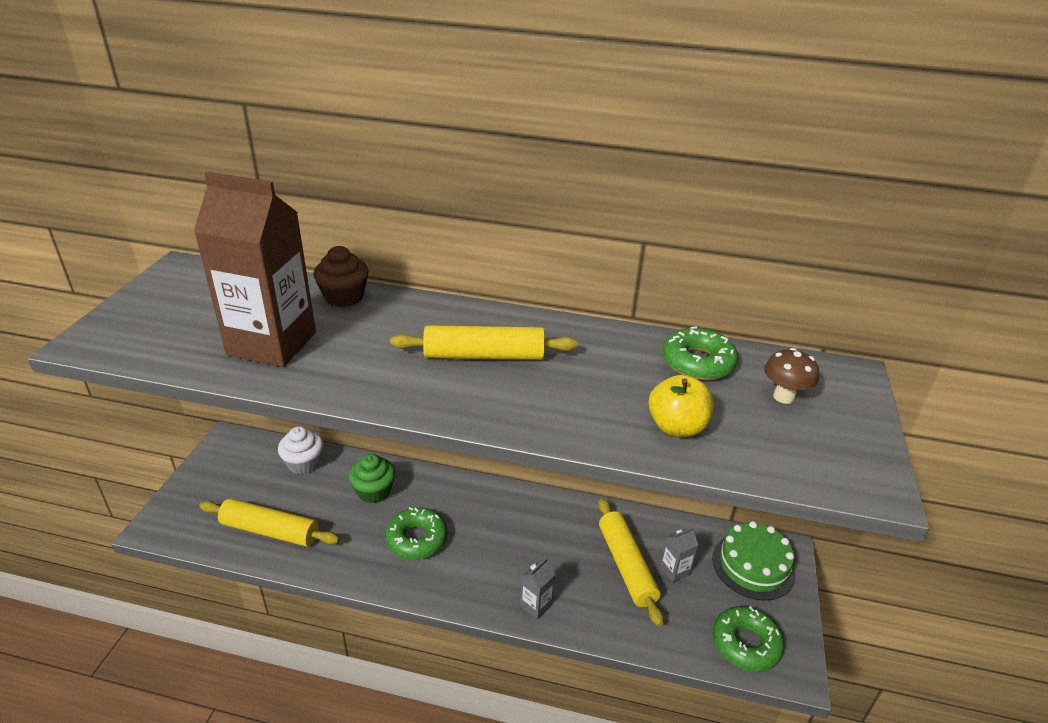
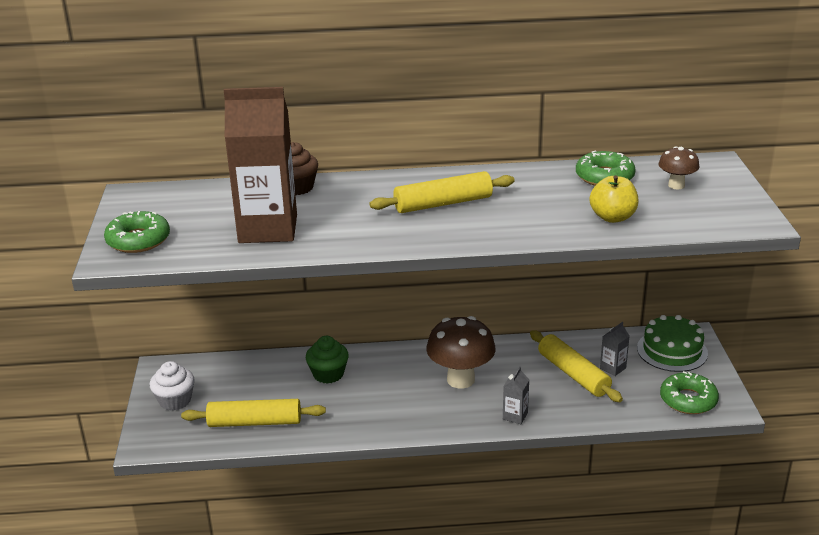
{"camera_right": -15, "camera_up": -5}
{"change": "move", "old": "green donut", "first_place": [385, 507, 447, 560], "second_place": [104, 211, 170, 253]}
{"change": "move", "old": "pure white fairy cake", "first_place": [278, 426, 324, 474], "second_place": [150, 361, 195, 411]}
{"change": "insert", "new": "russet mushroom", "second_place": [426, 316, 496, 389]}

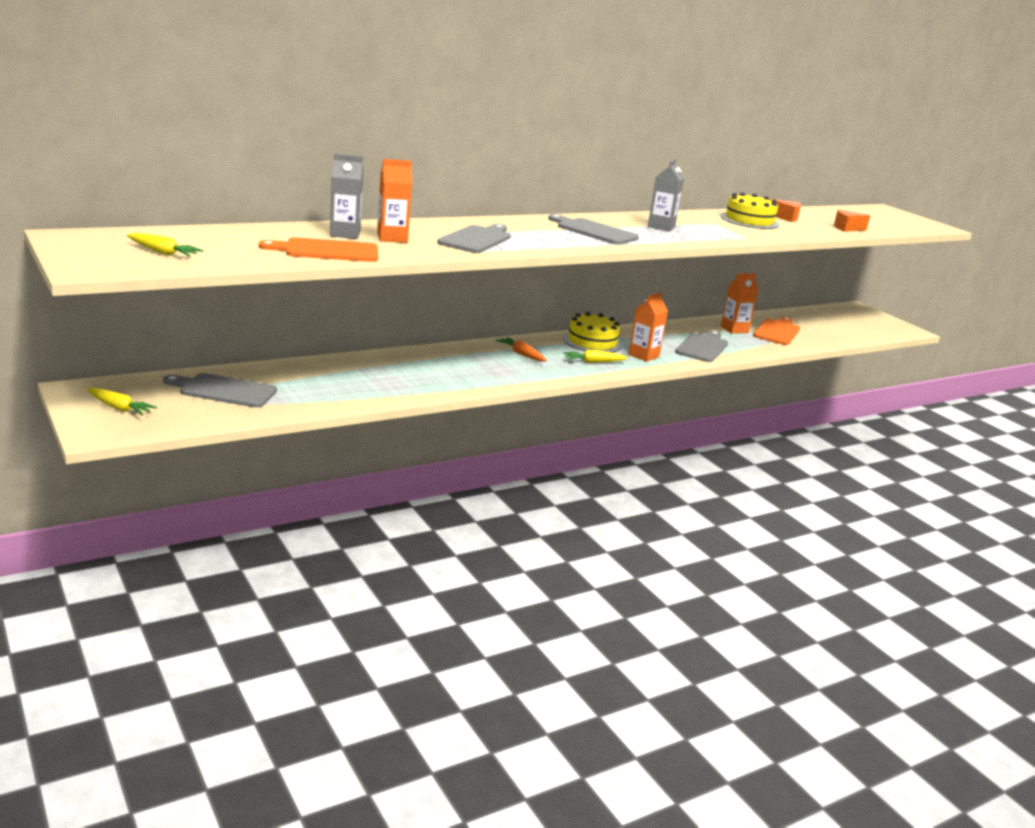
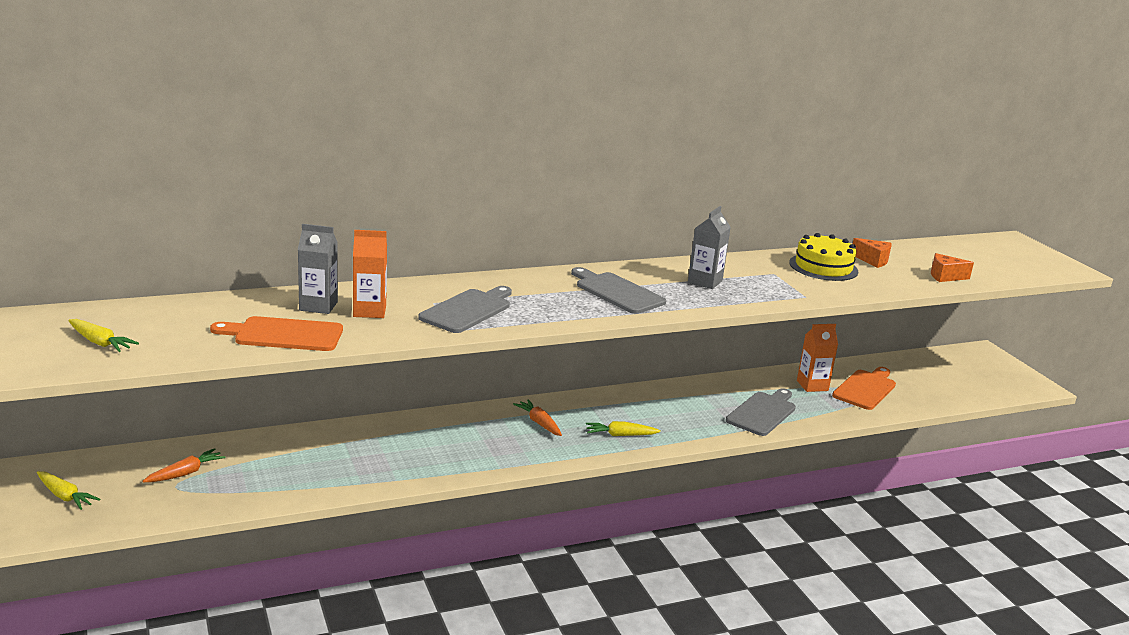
{"camera_right": 10, "camera_up": 0}
{"change": "replace", "old": "ash-grey cutting board", "new": "orange toy carrot", "first_place": [163, 373, 277, 408], "second_place": [142, 448, 226, 482]}
{"change": "delete", "old": "yellow layer cake", "first_place": [563, 312, 622, 353]}
{"change": "delete", "old": "orange milk carton", "first_place": [628, 292, 668, 362]}

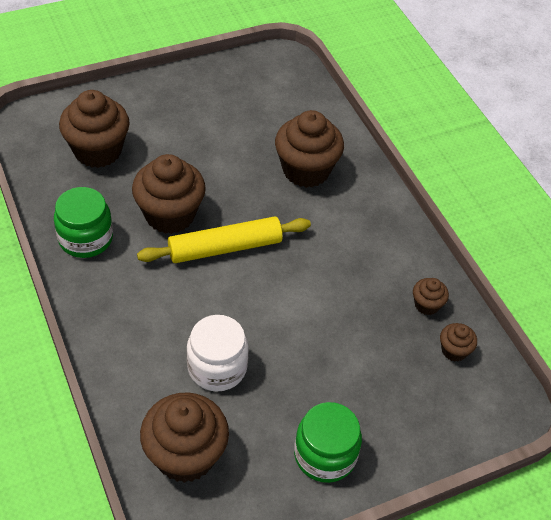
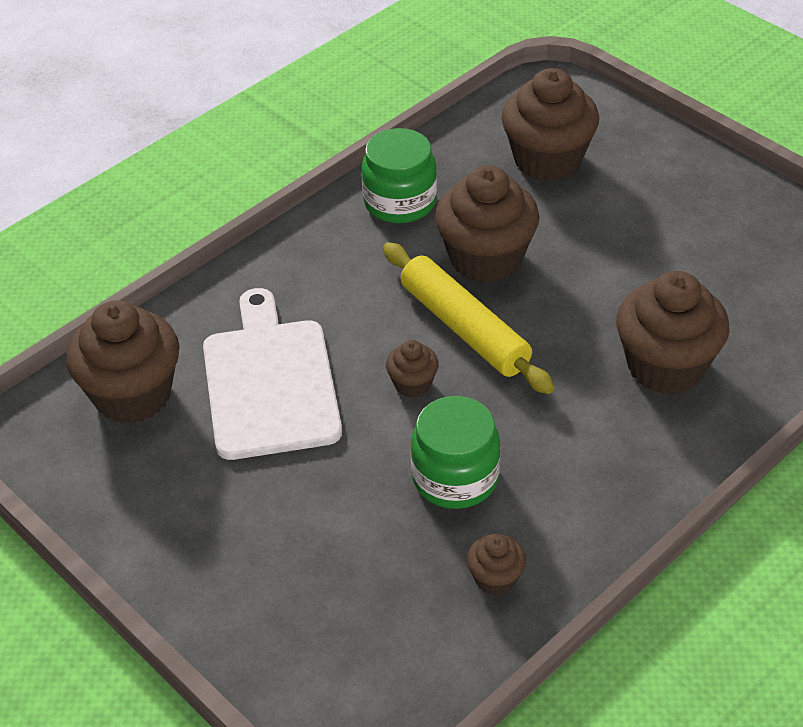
{"camera_right": 75, "camera_up": -5}
{"change": "replace", "old": "pure white jam jar", "new": "pure white cutting board", "first_place": [186, 315, 249, 391], "second_place": [203, 288, 342, 460]}
{"change": "move", "old": "russet fairy cake", "first_place": [440, 323, 477, 362], "second_place": [386, 340, 439, 398]}
{"change": "move", "old": "green jam jar", "first_place": [294, 402, 362, 483], "second_place": [411, 396, 501, 509]}

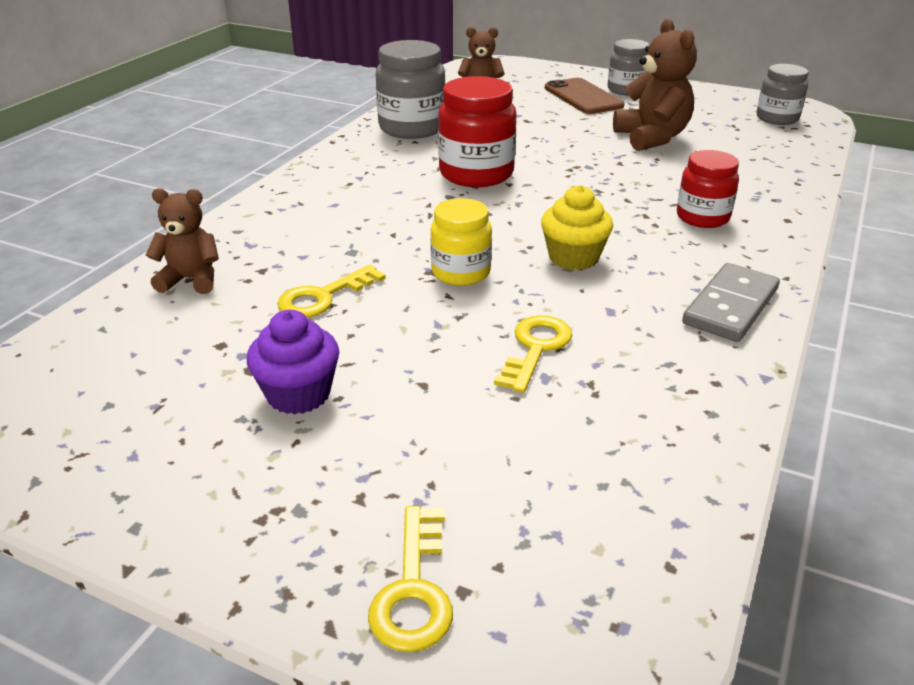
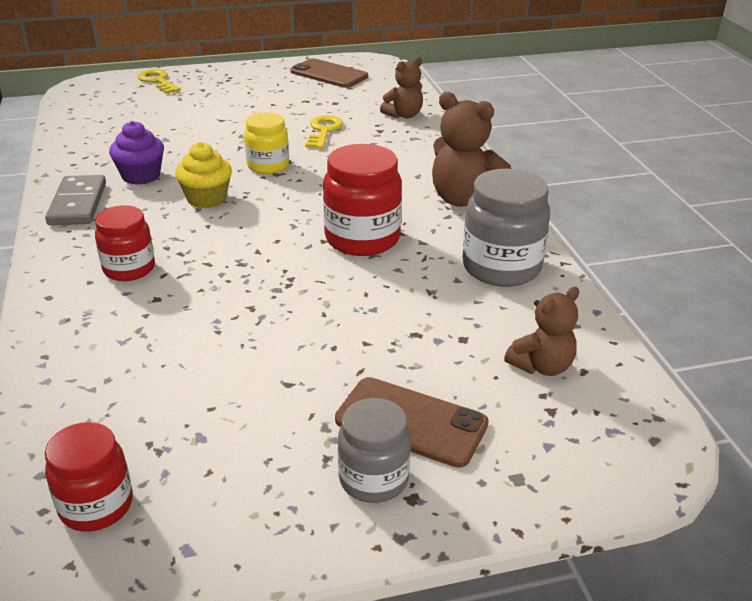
{"camera_right": 140, "camera_up": 0}
{"change": "recolor", "old": "ash-grey jam jar", "new": "scarlet jam jar", "first_place": [756, 64, 808, 125], "second_place": [45, 422, 133, 532]}
{"change": "move", "old": "royal purple fairy cake", "first_place": [247, 310, 339, 415], "second_place": [109, 121, 164, 185]}
{"change": "insert", "new": "russet phone", "second_place": [290, 58, 368, 88]}
{"change": "move", "old": "russet teddy bear", "first_place": [613, 19, 697, 151], "second_place": [432, 92, 511, 207]}
{"change": "delete", "old": "yellow latchkey", "first_place": [494, 315, 572, 393]}

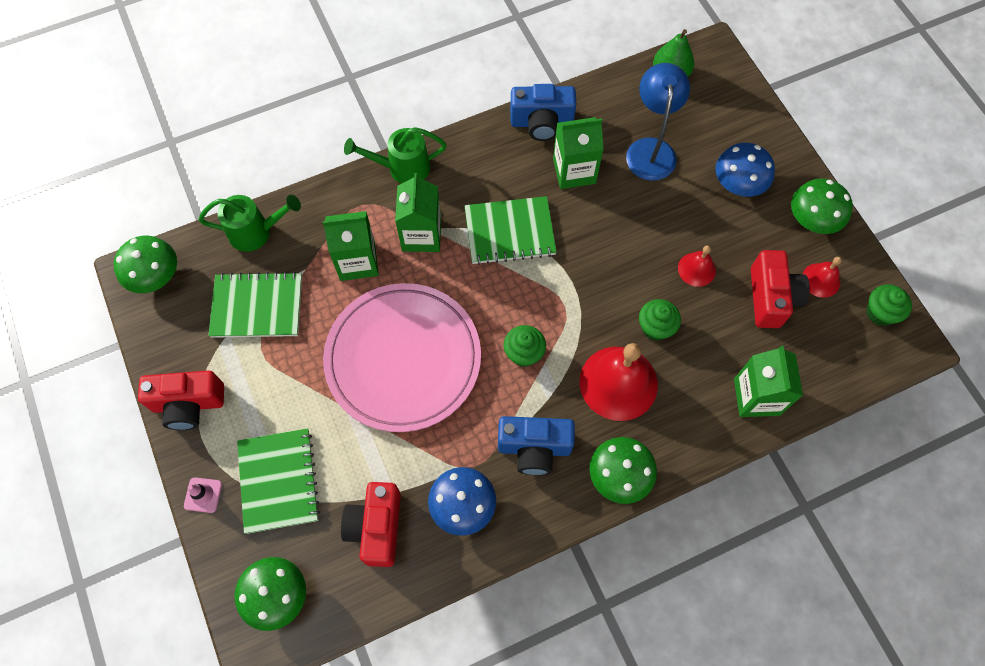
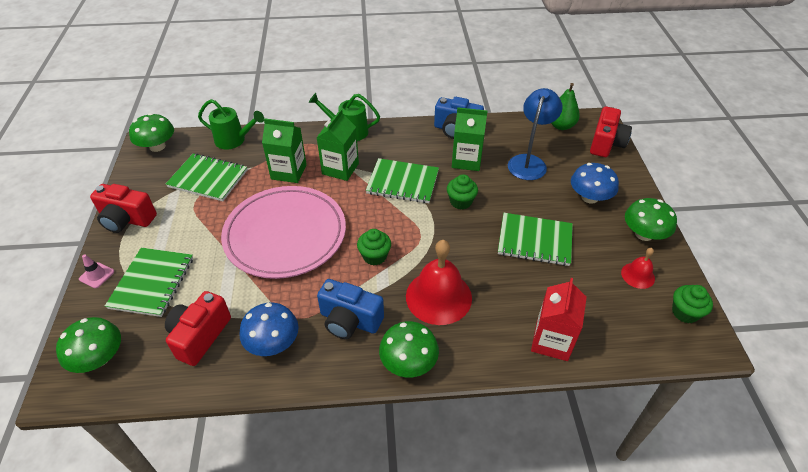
{"camera_right": 20, "camera_up": -20}
{"change": "move", "old": "green fairy cake", "first_place": [639, 299, 681, 341], "second_place": [447, 174, 478, 210]}
{"change": "replace", "old": "scarlet bell", "new": "green notebook", "first_place": [678, 245, 716, 287], "second_place": [498, 213, 573, 266]}
{"change": "recolor", "old": "green milk carton", "new": "scarlet milk carton", "first_place": [734, 346, 803, 417], "second_place": [531, 278, 587, 361]}
{"change": "move", "old": "scarlet compact camera", "first_place": [751, 250, 810, 328], "second_place": [590, 106, 632, 157]}

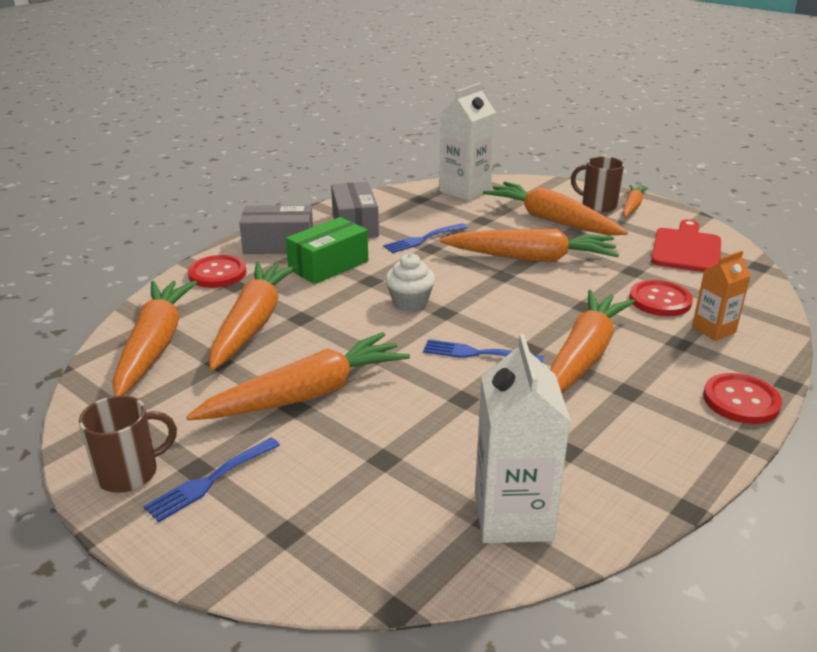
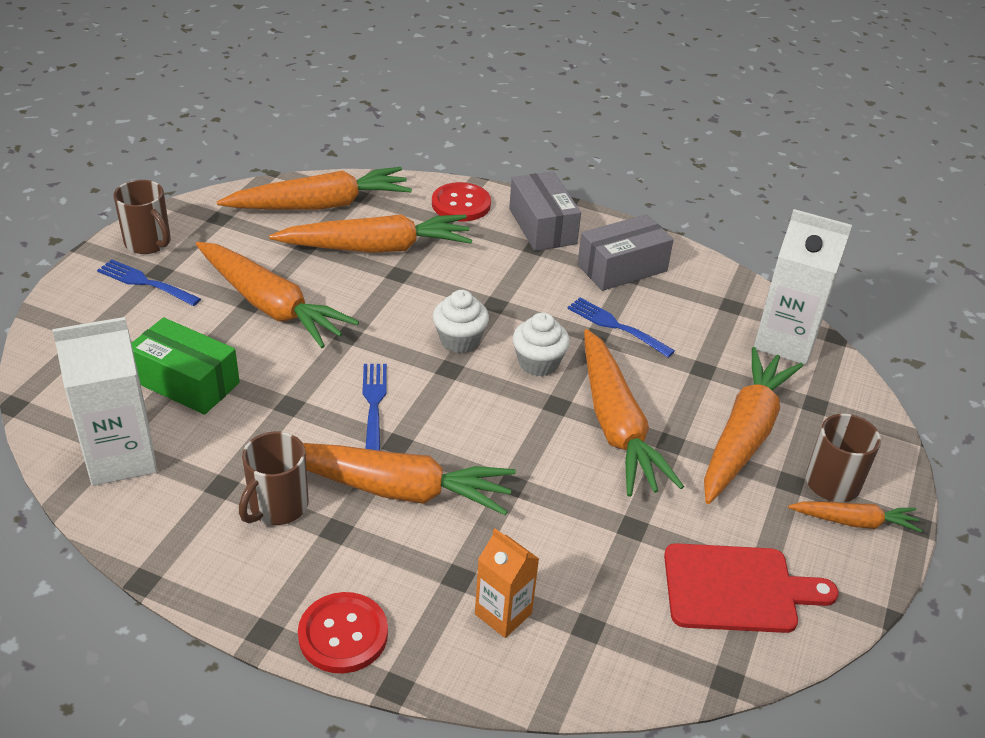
{"camera_right": 70, "camera_up": 10}
{"change": "move", "old": "green parcel", "first_place": [286, 217, 368, 284], "second_place": [131, 317, 240, 415]}
{"change": "insert", "new": "russet tea mug", "second_place": [239, 431, 309, 525]}
{"change": "insert", "new": "pure white fairy cake", "second_place": [513, 312, 570, 377]}
{"change": "delete", "old": "scarlet shirt button", "first_place": [629, 280, 693, 316]}

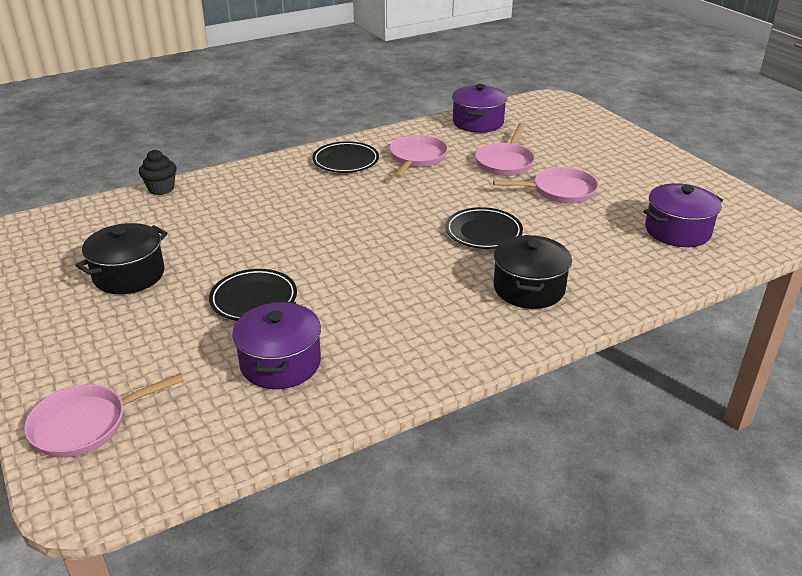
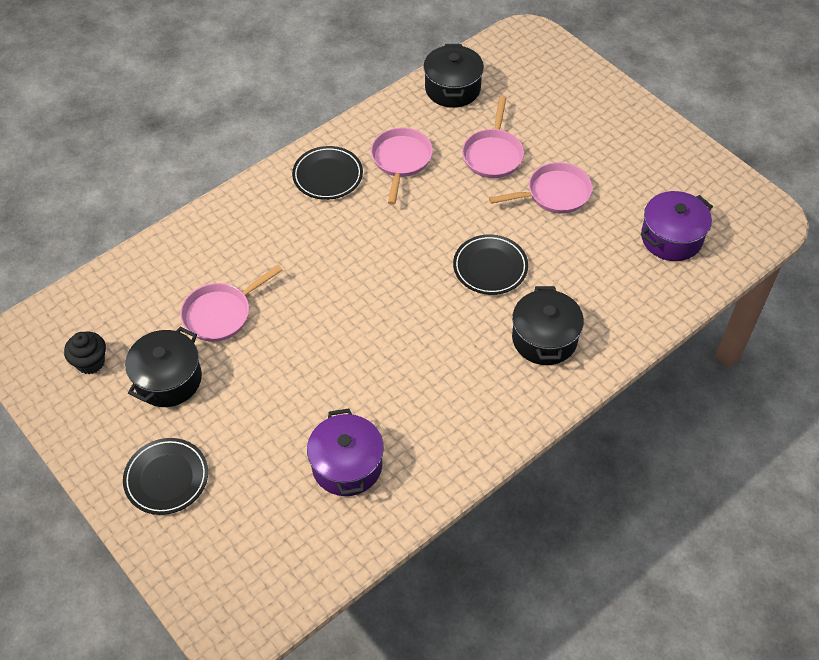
{"camera_right": -10, "camera_up": 20}
{"change": "move", "old": "jet-black fairy cake", "first_place": [139, 150, 176, 195], "second_place": [64, 332, 106, 374]}
{"change": "move", "old": "jet-black dinner plate", "first_place": [209, 269, 297, 321], "second_place": [123, 438, 208, 515]}
{"change": "move", "old": "rosy frying pan", "first_place": [24, 373, 184, 458], "second_place": [180, 265, 282, 342]}
{"change": "recolor", "old": "royal purple pot", "new": "jet-black pot", "first_place": [452, 84, 507, 133], "second_place": [423, 44, 484, 108]}

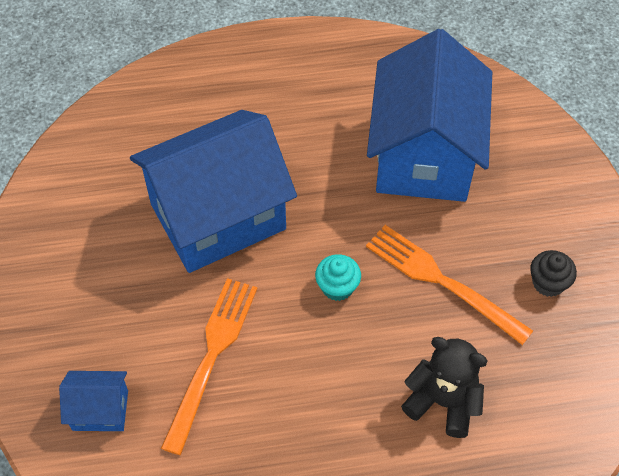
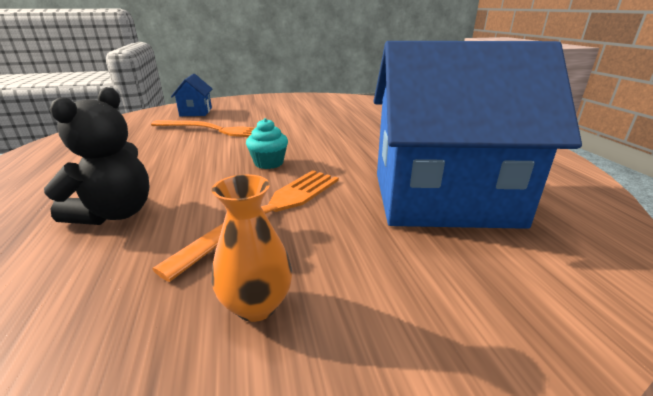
{"camera_right": 85, "camera_up": -30}
{"change": "replace", "old": "jet-black fairy cake", "new": "orange flower vase", "first_place": [530, 250, 577, 297], "second_place": [212, 174, 292, 322]}
{"change": "delete", "old": "royal blue house", "first_place": [130, 110, 297, 273]}

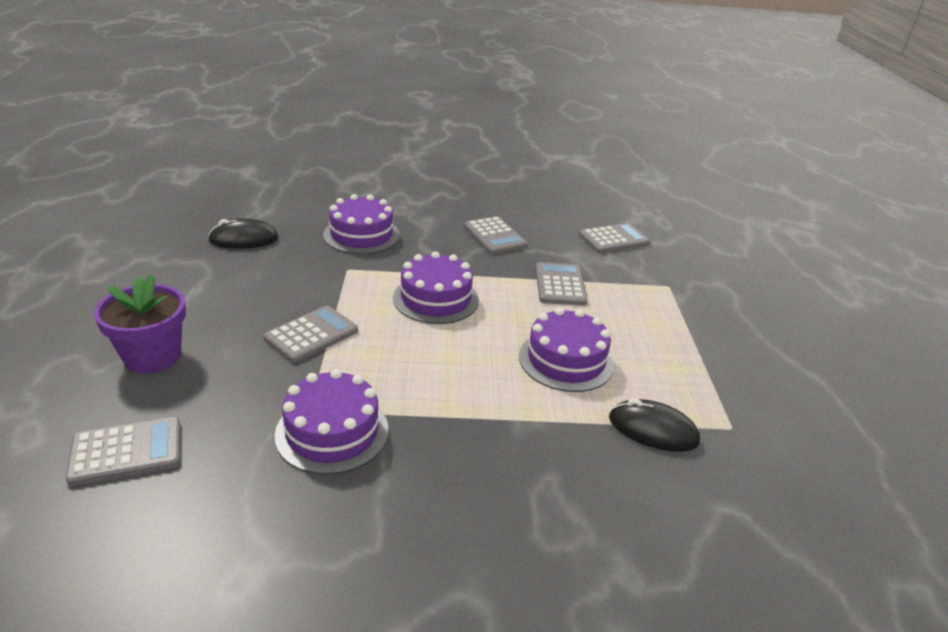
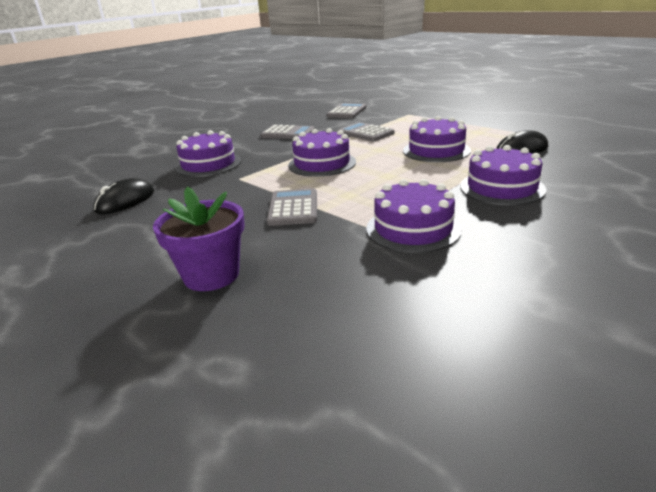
{"camera_right": -40, "camera_up": -5}
{"change": "insert", "new": "royal purple layer cake", "second_place": [460, 145, 546, 205]}
{"change": "delete", "old": "ash-grey calculator", "first_place": [65, 417, 180, 486]}

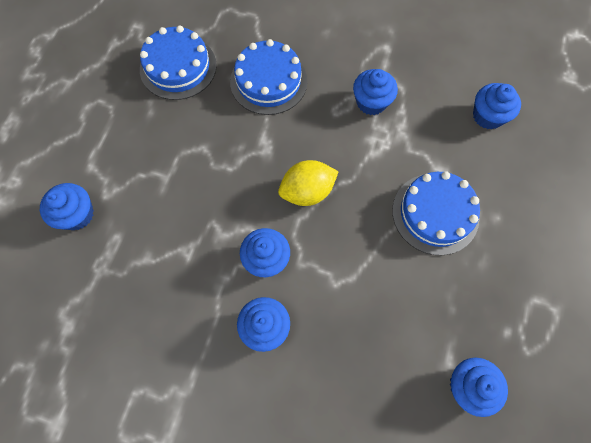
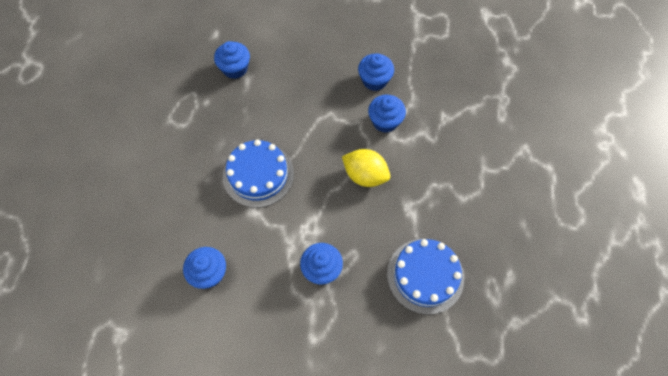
{"camera_right": 170, "camera_up": -5}
{"change": "rotate", "old": "yellow toy lemon", "first_place": [278, 160, 339, 206], "second_place": [342, 149, 390, 187], "degrees": 60}
{"change": "delete", "old": "royal blue fairy cake", "first_place": [40, 183, 94, 230]}
{"change": "delete", "old": "royal blue layer cake", "first_place": [140, 26, 217, 100]}

